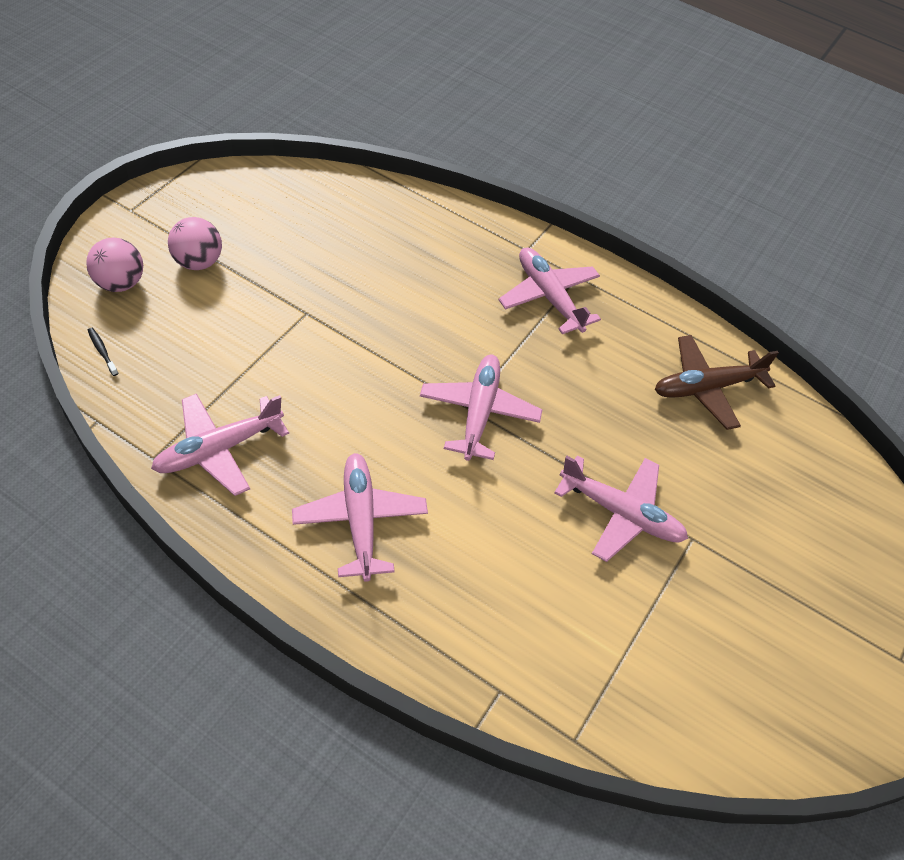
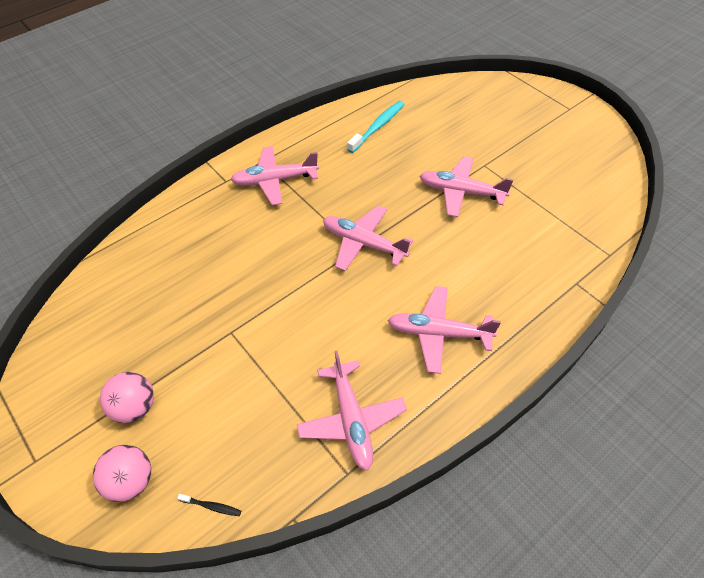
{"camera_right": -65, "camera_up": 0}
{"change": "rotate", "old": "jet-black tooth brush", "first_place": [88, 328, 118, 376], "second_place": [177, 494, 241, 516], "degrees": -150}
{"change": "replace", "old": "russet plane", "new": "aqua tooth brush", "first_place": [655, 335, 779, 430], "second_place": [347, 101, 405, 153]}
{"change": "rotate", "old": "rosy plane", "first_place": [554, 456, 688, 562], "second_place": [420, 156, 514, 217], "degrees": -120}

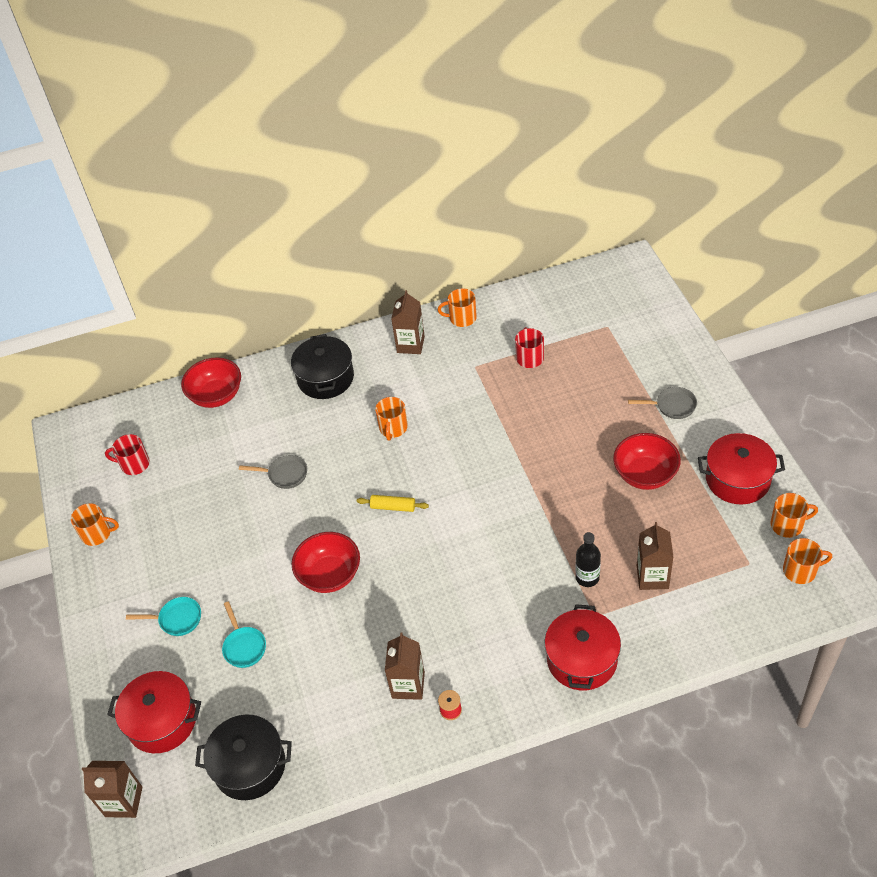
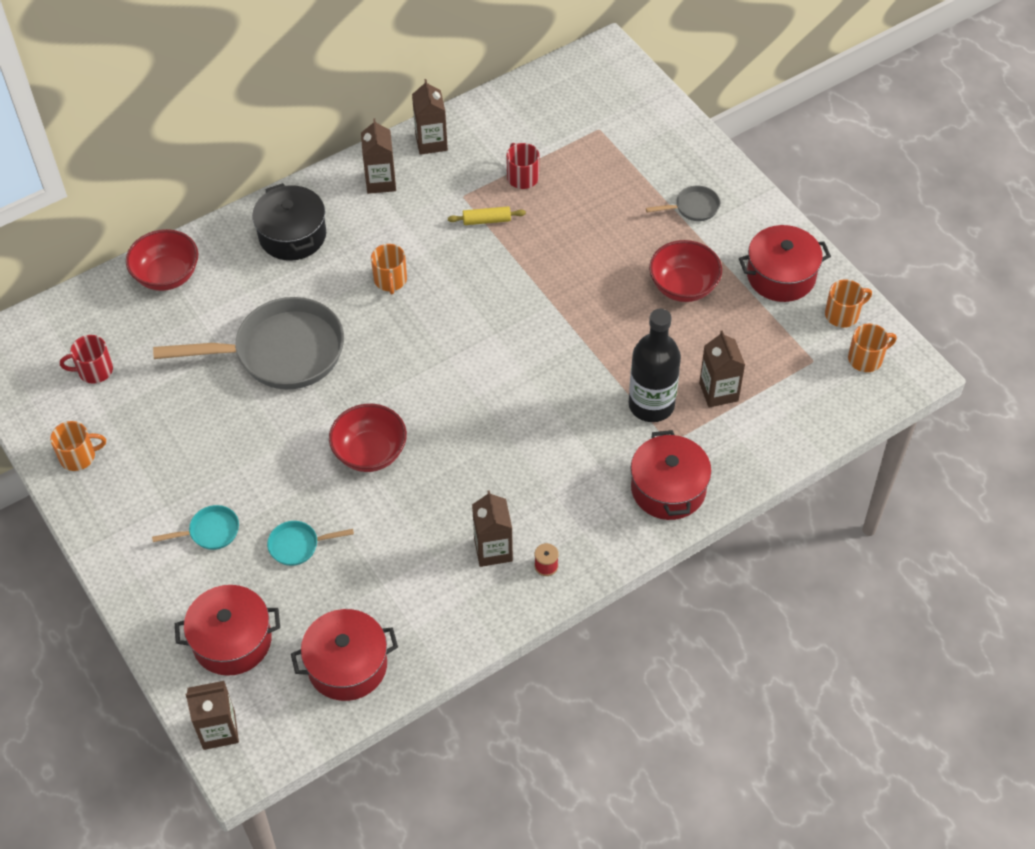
{"camera_right": -20, "camera_up": 5}
{"change": "resize", "old": "ash-grey frying pan", "first_place": [239, 455, 307, 489], "second_place": [153, 297, 344, 389], "factor": 2.33}
{"change": "rotate", "old": "aqua frying pan", "first_place": [222, 601, 266, 668], "second_place": [267, 521, 354, 566], "degrees": 120}
{"change": "recolor", "old": "jet-black pot", "new": "scarlet pot", "first_place": [195, 715, 292, 800], "second_place": [291, 609, 398, 701]}
{"change": "replace", "old": "orange tea mug", "new": "russet milk carton", "first_place": [438, 288, 477, 327], "second_place": [412, 79, 448, 155]}
{"change": "move", "old": "yellow rolling pin", "first_place": [357, 495, 429, 512], "second_place": [448, 206, 526, 225]}
{"change": "resize", "old": "jet-black bottle", "first_place": [575, 532, 601, 587], "second_place": [629, 309, 681, 422], "factor": 1.79}

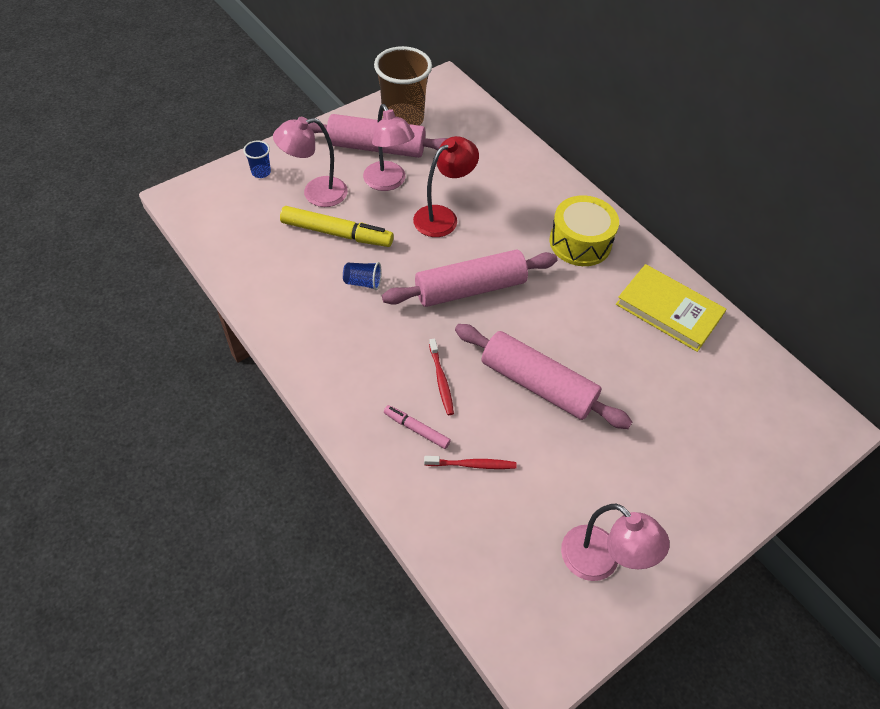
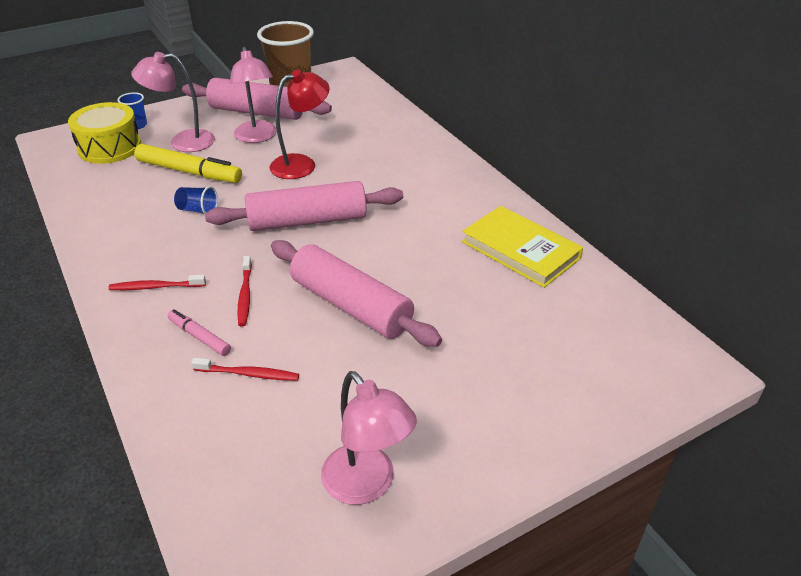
{"camera_right": 10, "camera_up": -15}
{"change": "move", "old": "yellow toy drum", "first_place": [549, 195, 619, 266], "second_place": [68, 102, 142, 164]}
{"change": "insert", "new": "scarlet tooth brush", "second_place": [108, 275, 206, 290]}

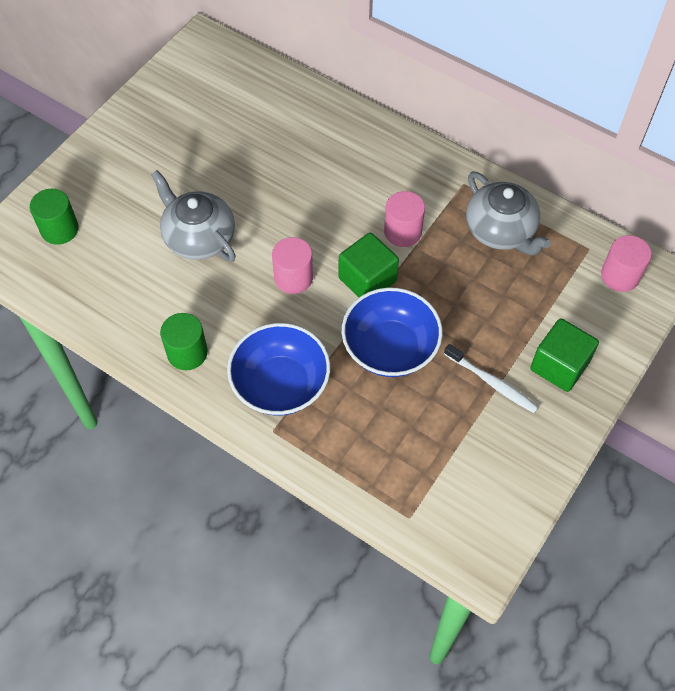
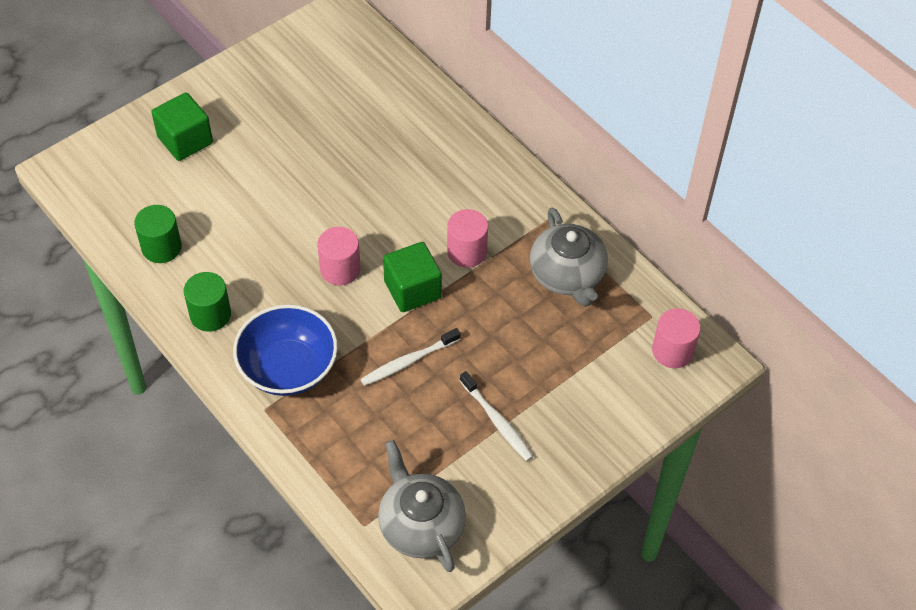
{"camera_right": 15, "camera_up": -5}
{"change": "move", "old": "green cylinder", "first_place": [30, 189, 79, 245], "second_place": [134, 205, 182, 263]}
{"change": "move", "old": "green cube", "first_place": [530, 318, 599, 392], "second_place": [151, 92, 213, 161]}
{"change": "replace", "old": "royal blue deep dish", "new": "pure white tooth brush", "first_place": [342, 287, 443, 377], "second_place": [360, 328, 461, 386]}
{"change": "move", "old": "ash-grey teapot", "first_place": [151, 170, 236, 262], "second_place": [378, 440, 466, 572]}

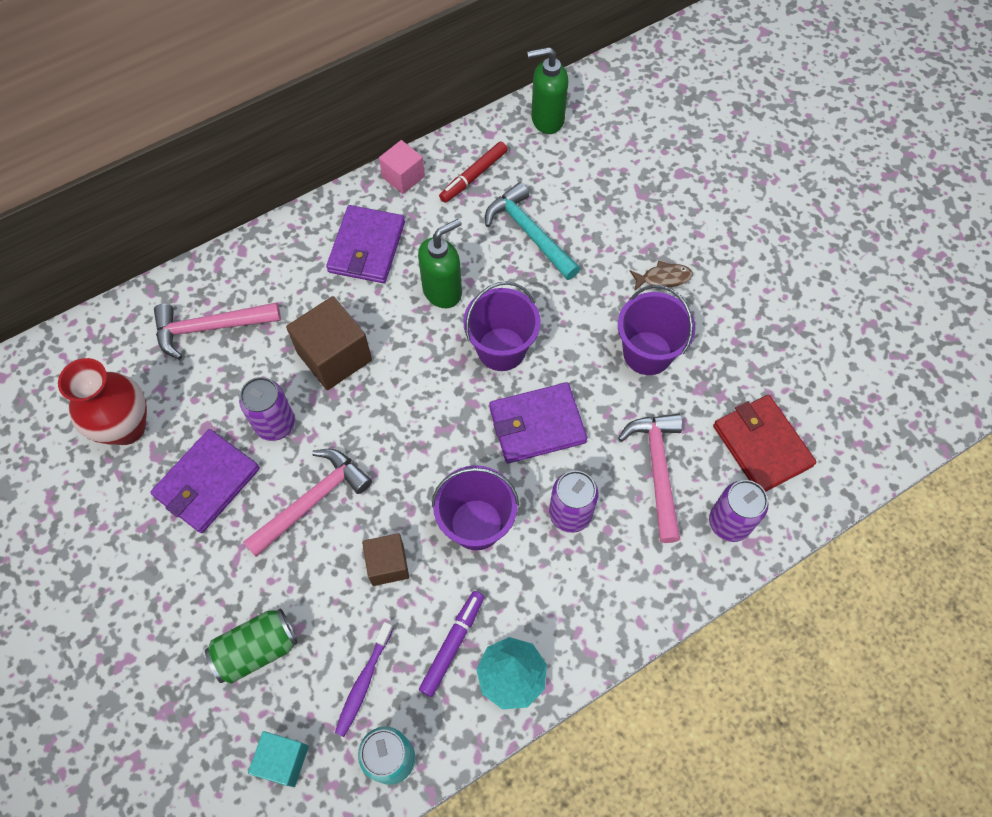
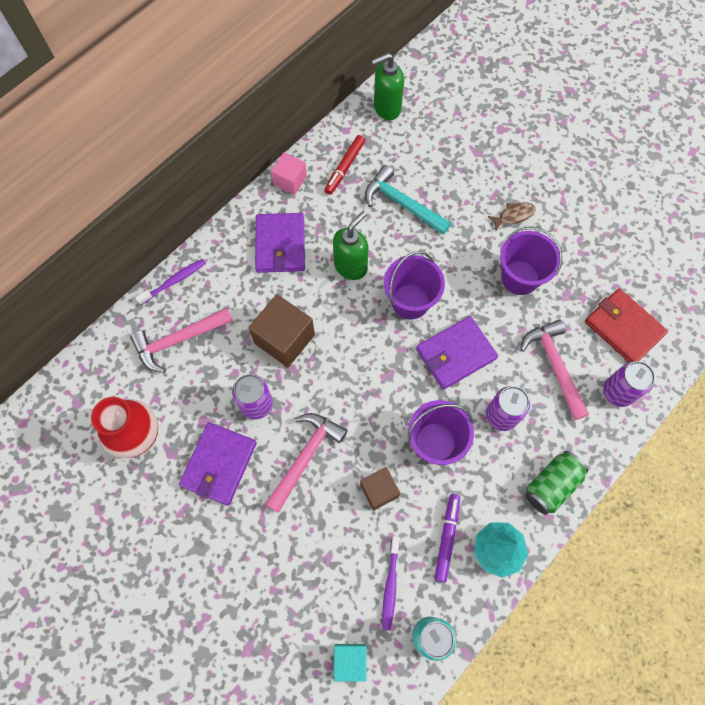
{"camera_right": -15, "camera_up": 5}
{"change": "insert", "new": "royal purple tooth brush", "second_place": [135, 259, 206, 305]}
{"change": "move", "old": "green tin", "first_place": [205, 608, 298, 684], "second_place": [525, 451, 588, 515]}

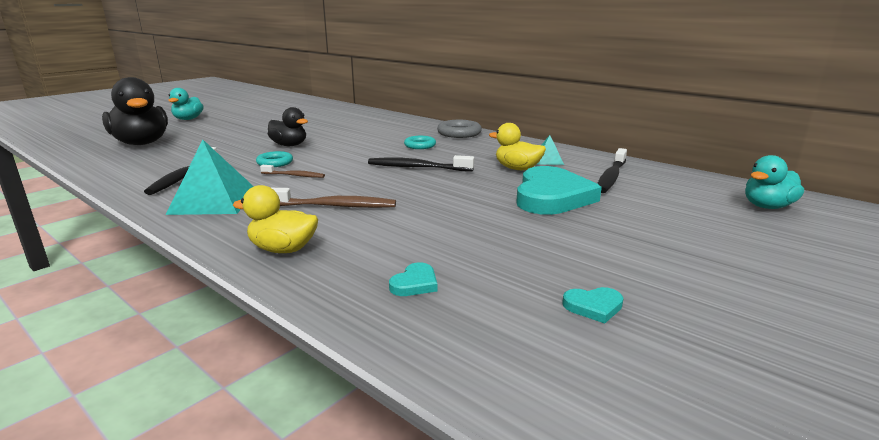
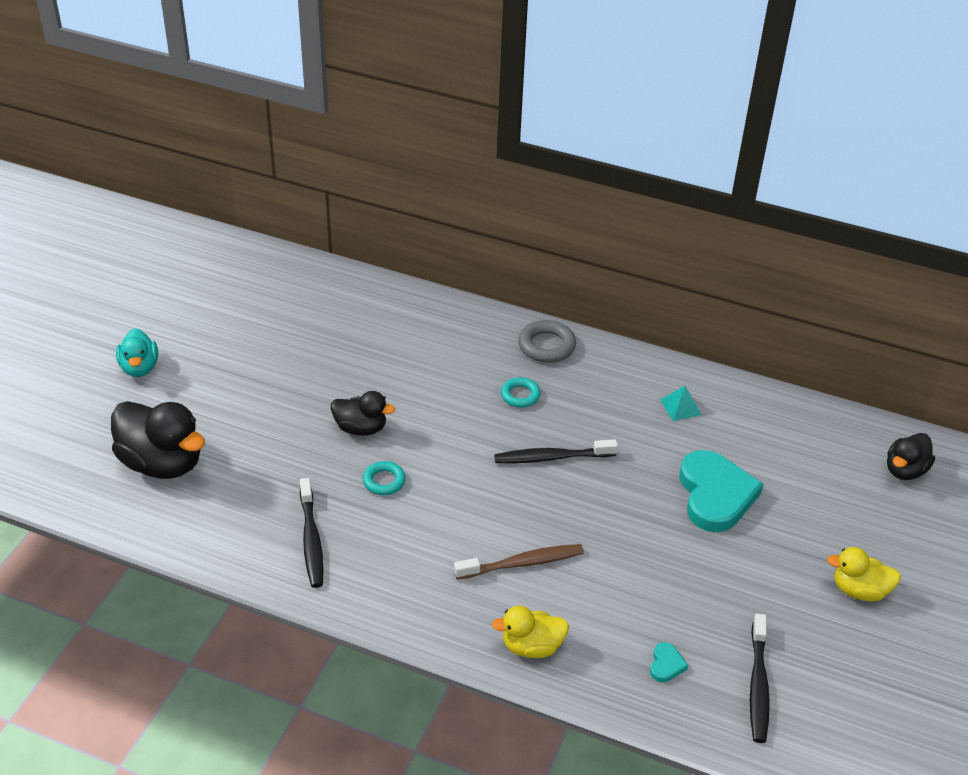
{"camera_right": -20, "camera_up": 20}
{"change": "move", "old": "jet-black tooth brush", "first_place": [597, 148, 627, 193], "second_place": [750, 613, 770, 743]}
{"change": "move", "old": "yellow rubber duck", "first_place": [489, 123, 546, 170], "second_place": [827, 547, 901, 601]}
{"change": "recolor", "old": "aqua rubber duck", "new": "jet-black rubber duck", "first_place": [745, 155, 804, 209], "second_place": [887, 433, 935, 480]}
{"change": "delete", "old": "aqua pyramid", "first_place": [166, 140, 254, 215]}
{"change": "delete", "old": "russet tooth brush", "first_place": [260, 165, 325, 178]}
{"change": "delete", "old": "aqua heart shape", "first_place": [562, 287, 624, 324]}

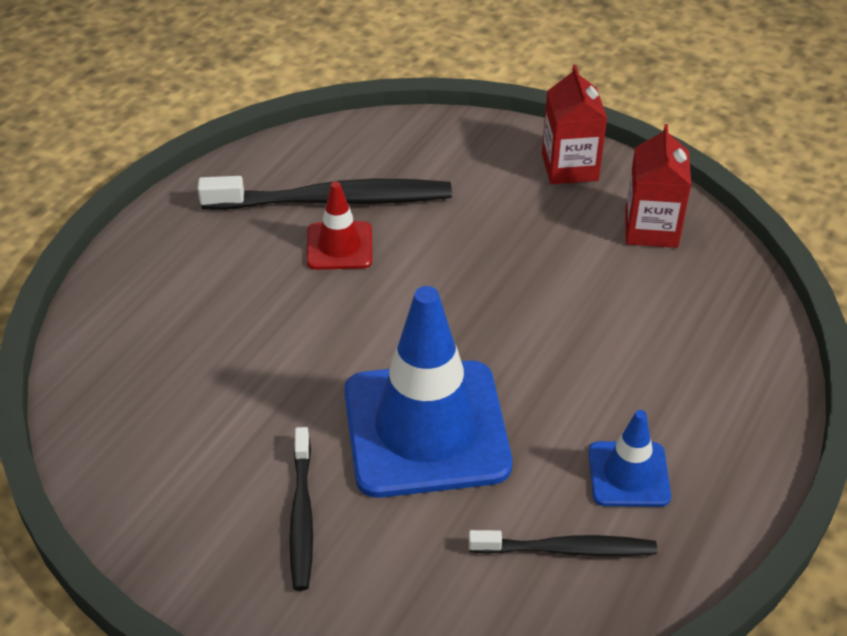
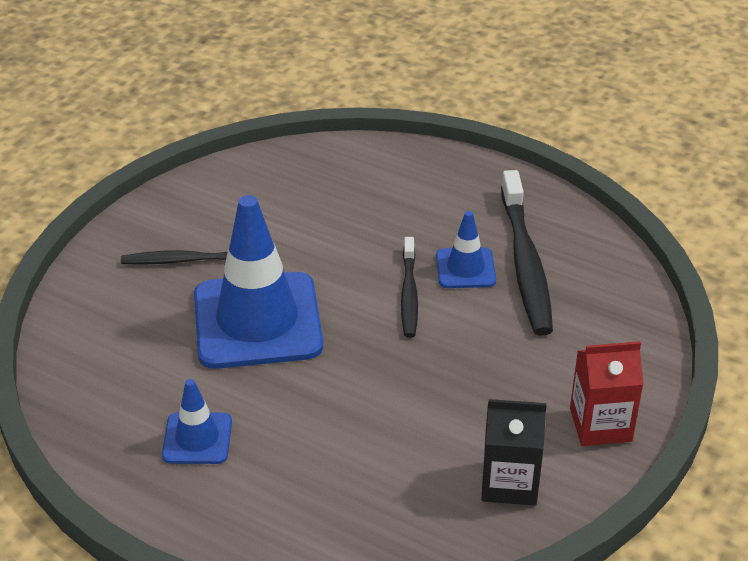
{"camera_right": 90, "camera_up": -5}
{"change": "move", "old": "jet-black tooth brush", "first_place": [469, 530, 657, 556], "second_place": [401, 237, 418, 338]}
{"change": "recolor", "old": "scarlet safety cone", "new": "royal blue safety cone", "first_place": [306, 181, 372, 270], "second_place": [436, 211, 496, 288]}
{"change": "recolor", "old": "scarlet milk carton", "new": "jet-black milk carton", "first_place": [625, 124, 691, 248], "second_place": [482, 399, 547, 506]}

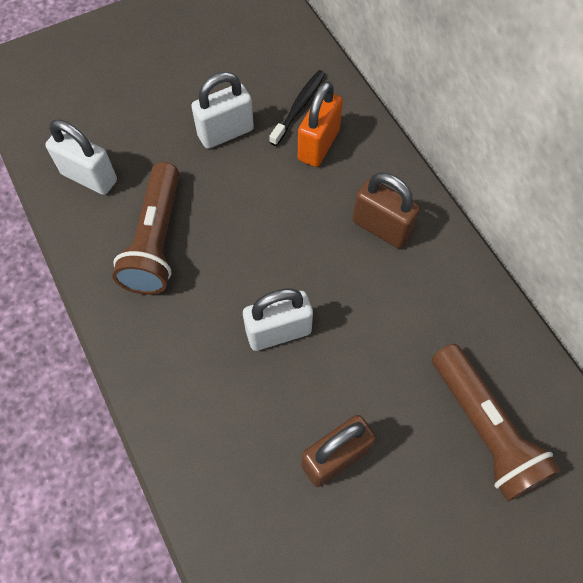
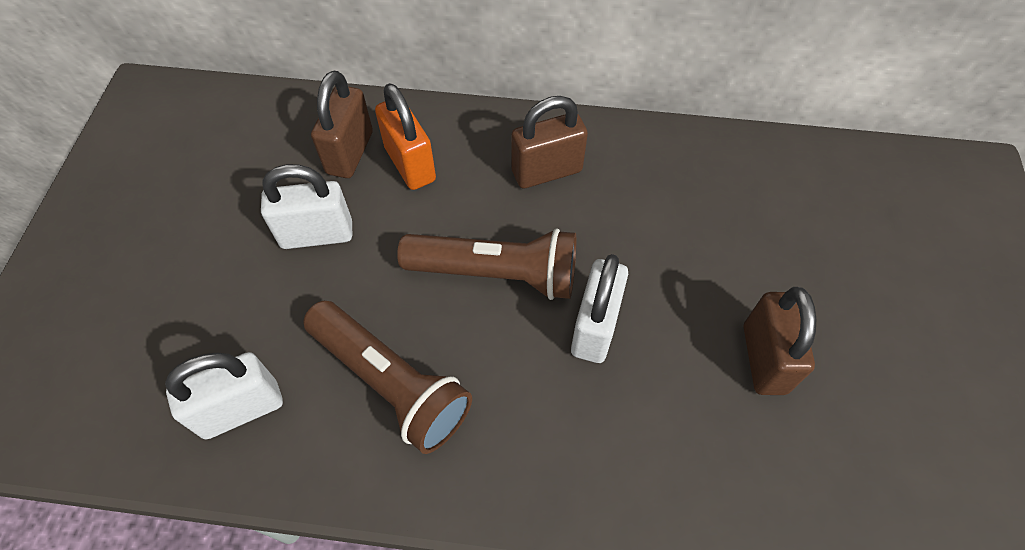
{"camera_right": -55, "camera_up": -5}
{"change": "rotate", "old": "pure white padlock", "first_place": [191, 72, 254, 149], "second_place": [261, 164, 352, 249], "degrees": 75}
{"change": "replace", "old": "jet-black tooth brush", "new": "russet padlock", "first_place": [269, 70, 325, 146], "second_place": [311, 71, 373, 178]}
{"change": "move", "old": "russet torch", "first_place": [432, 344, 561, 502], "second_place": [397, 228, 576, 300]}

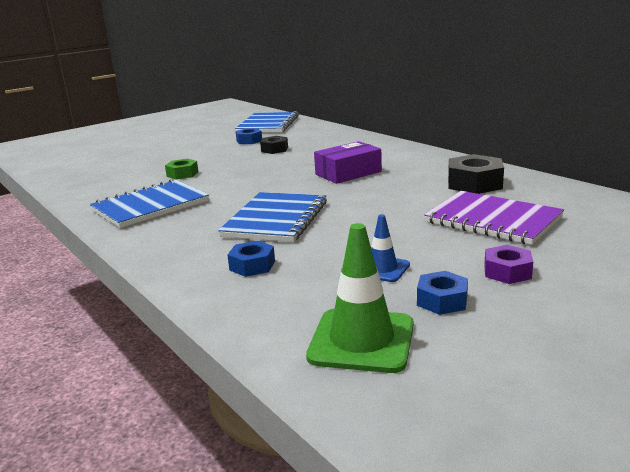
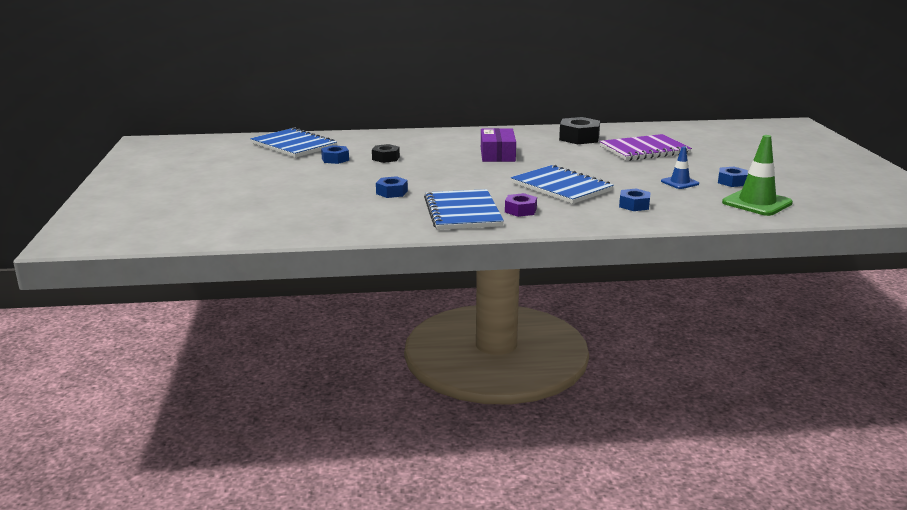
{"camera_right": -60, "camera_up": 0}
{"change": "recolor", "old": "green hex nut", "new": "royal blue hex nut", "first_place": [165, 159, 199, 179], "second_place": [376, 176, 408, 198]}
{"change": "move", "old": "royal purple hex nut", "first_place": [484, 245, 533, 284], "second_place": [505, 193, 537, 217]}

